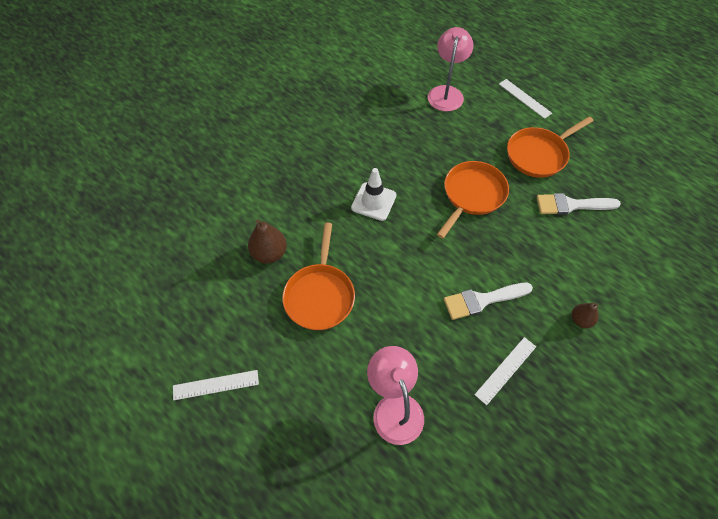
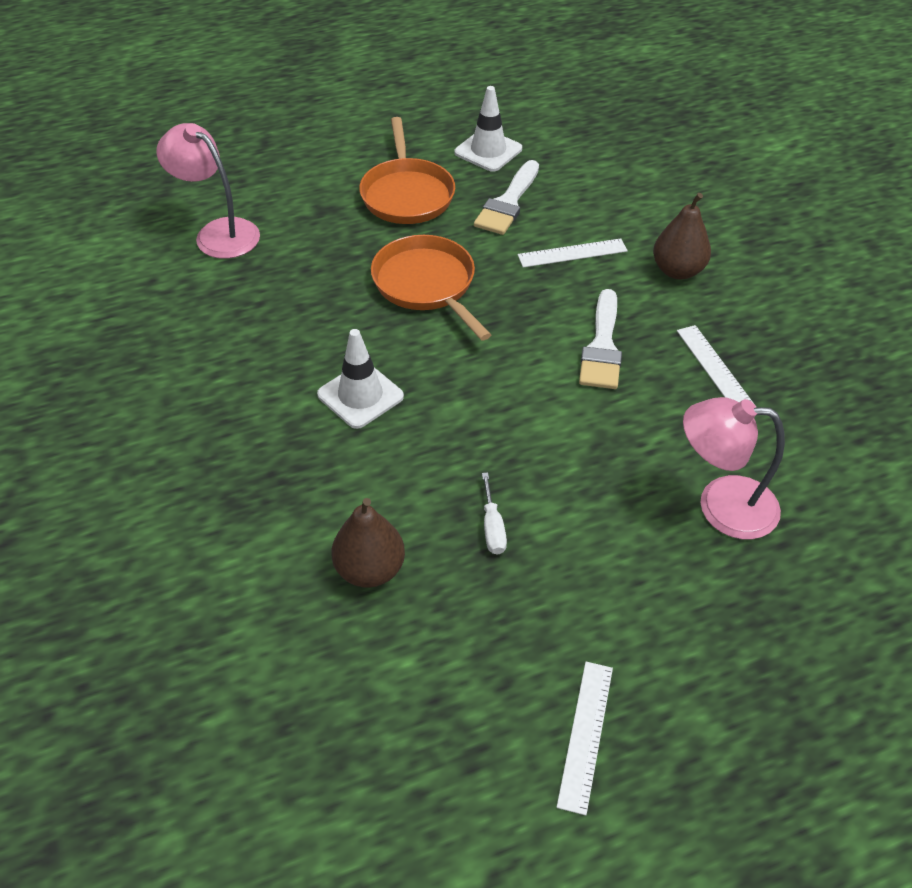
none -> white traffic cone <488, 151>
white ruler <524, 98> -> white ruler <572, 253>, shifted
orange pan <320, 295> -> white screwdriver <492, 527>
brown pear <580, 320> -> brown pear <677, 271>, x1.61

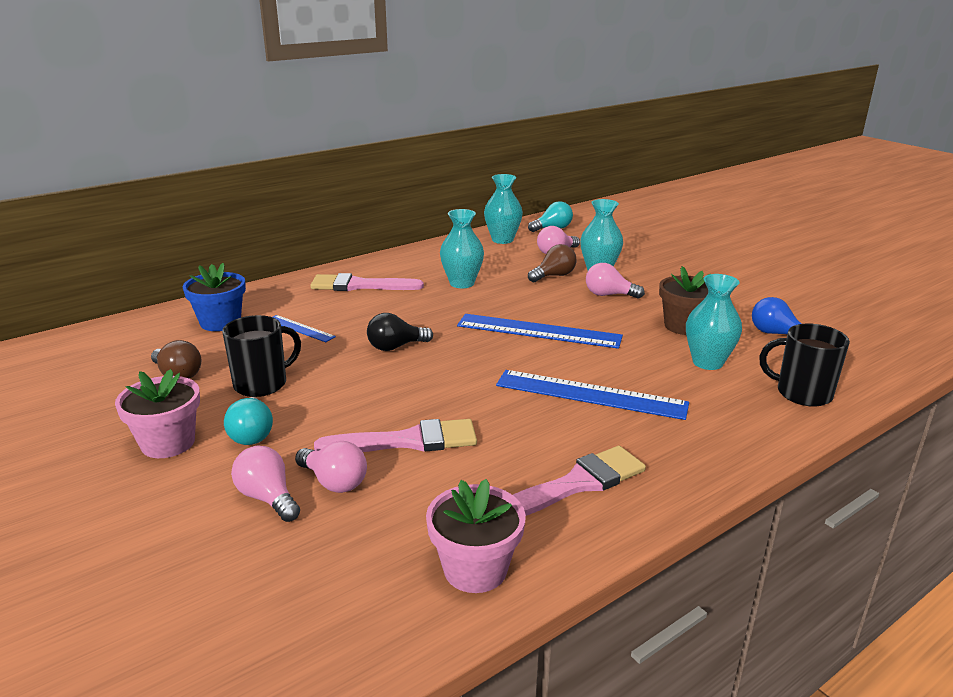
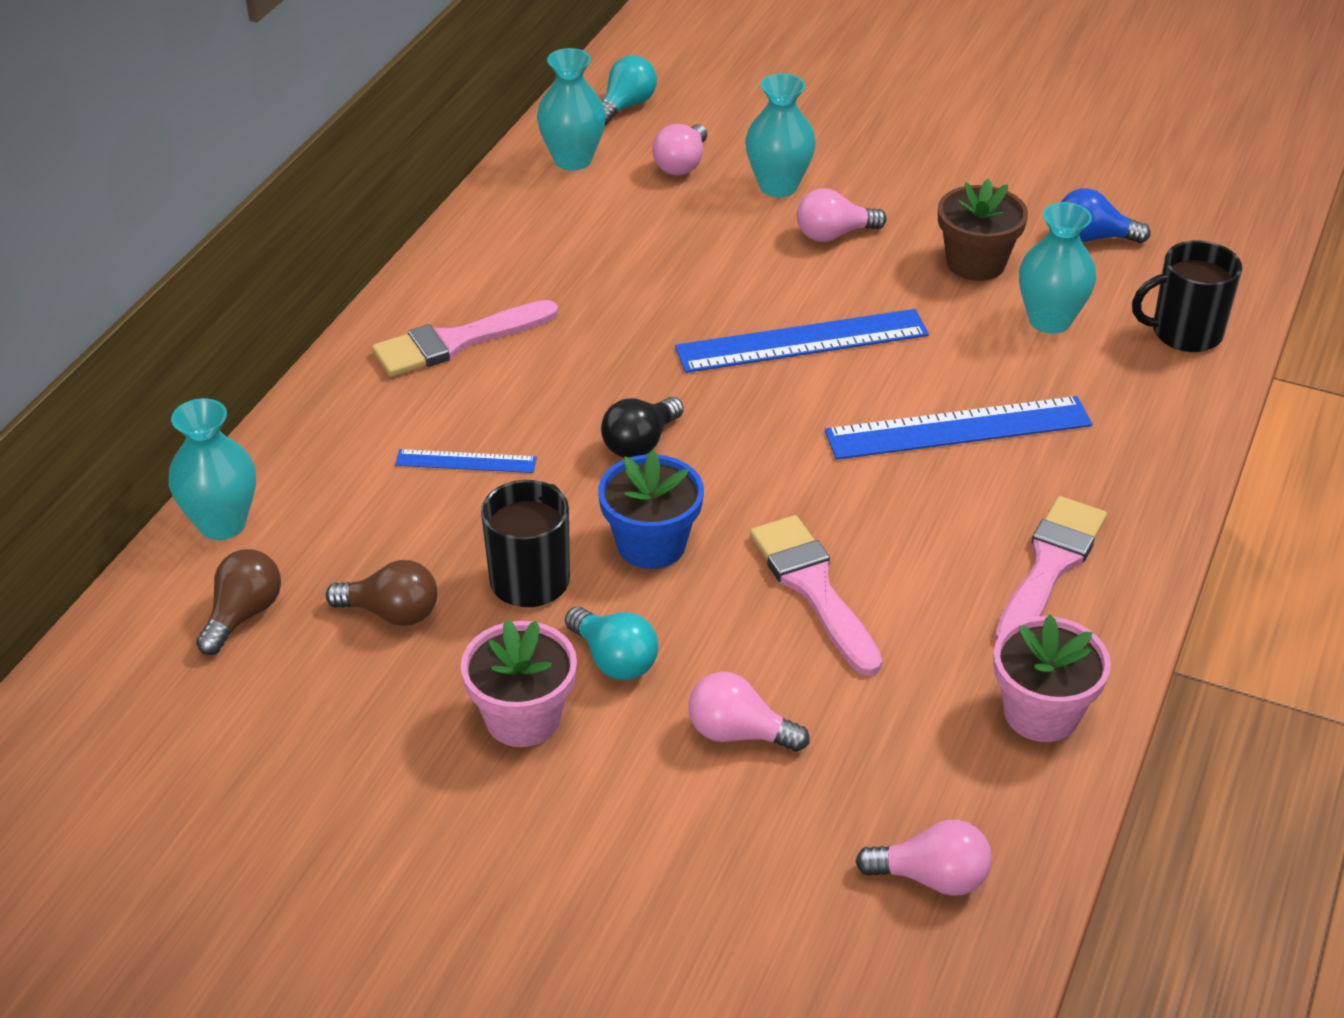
blue flower pot <220, 322> -> blue flower pot <651, 544>, shifted
pink light bulb <334, 482> -> pink light bulb <931, 878>, shifted
turquoise vase <462, 283> -> turquoise vase <222, 524>, shifted
brown light bulb <554, 276> -> brown light bulb <243, 615>, shifted
pink brush <407, 441> -> pink brush <813, 588>, 75 degrees counterclockwise

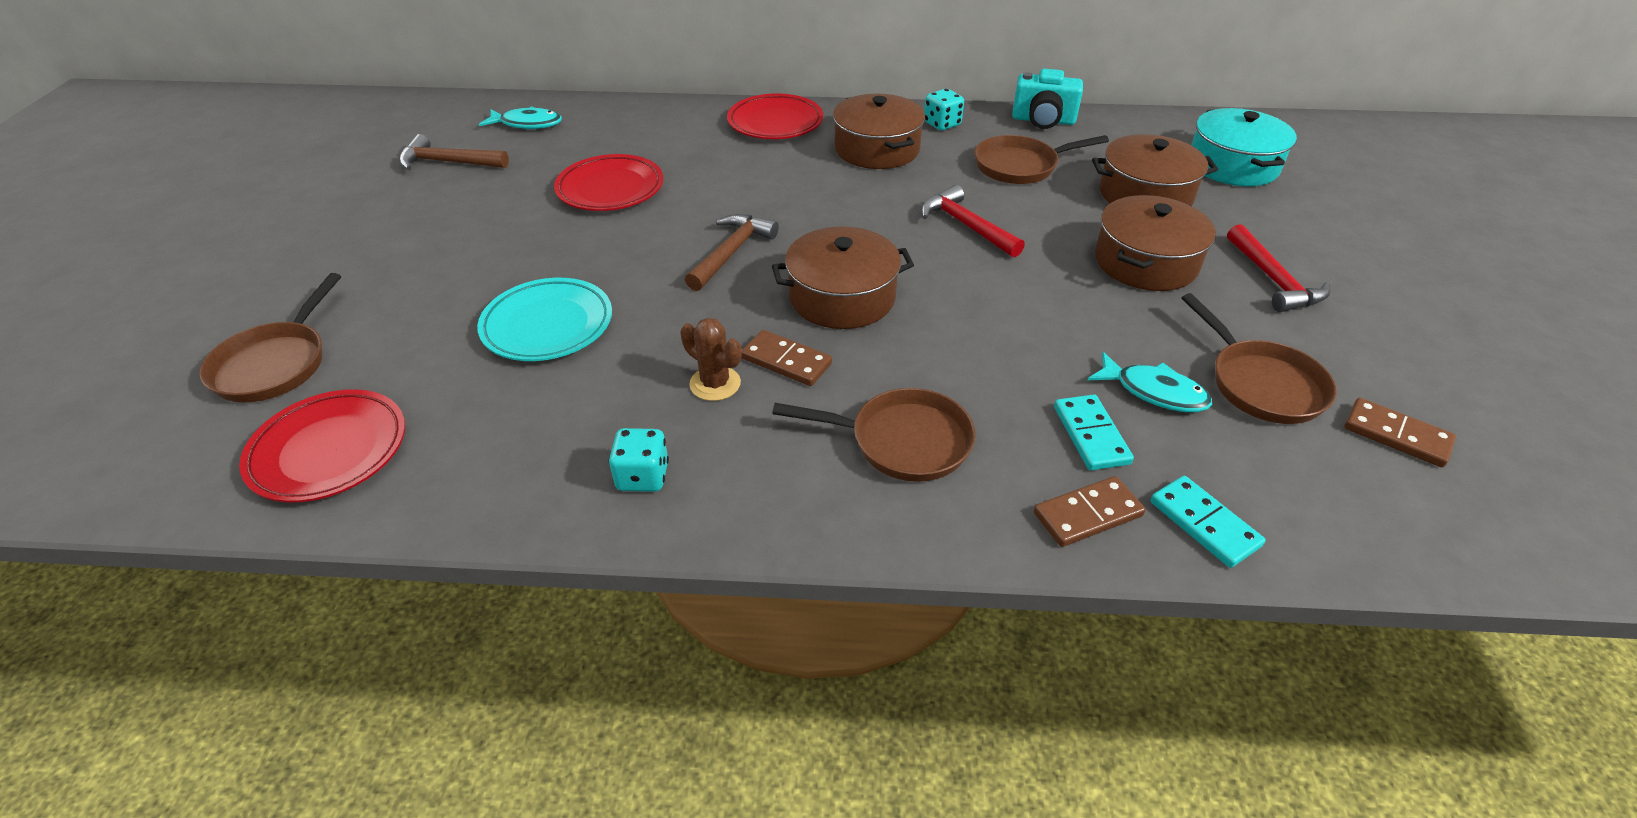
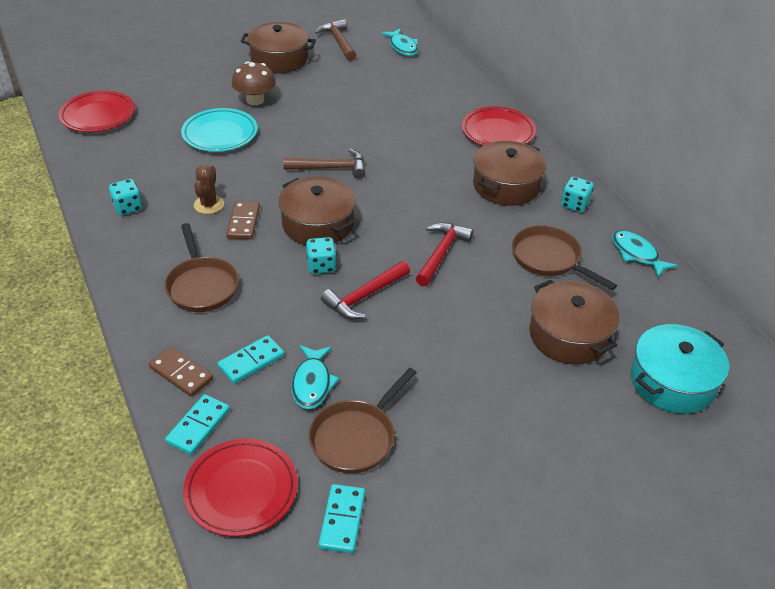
brown pan <275, 364> -> none
none -> brown mushroom <255, 100>
none -> turquoise dice <321, 266>
red plate <610, 189> -> red plate <241, 490>, shifted
brown pot <1146, 262> -> brown pot <279, 59>, shifted
red hammer <1273, 280> -> red hammer <364, 296>, shifted
turquoise camera <1043, 120> -> turquoise fish <636, 254>
brown domino <1396, 435> -> turquoise domino <342, 520>

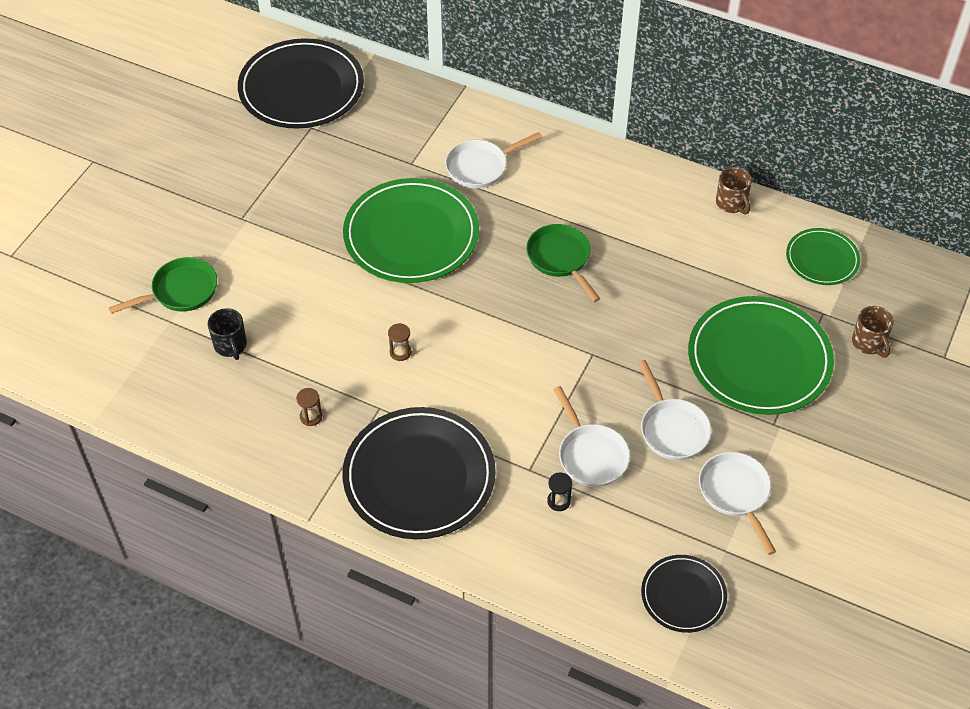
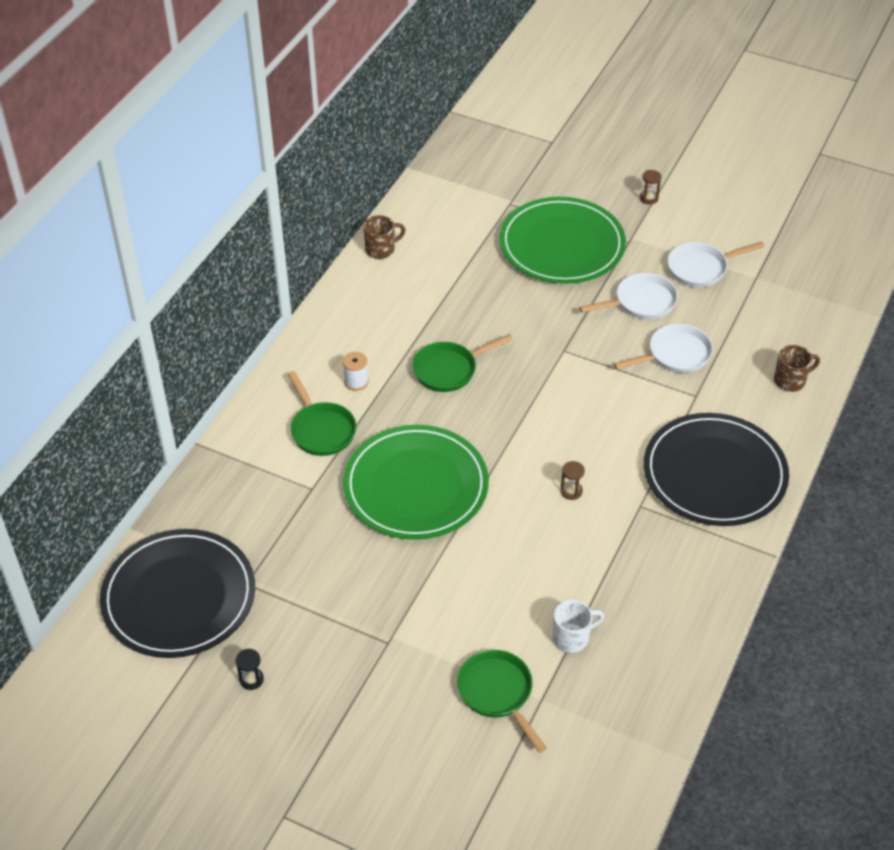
black plate <683, 595> -> none
green plate <822, 259> -> none
none -> white spool <356, 382>
brown hourglass <311, 417> -> brown hourglass <649, 198>, shifted
black hourglass <558, 501> -> black hourglass <251, 679>, shifted
brown mug <869, 343> -> brown mug <790, 380>, shifted
black mug <230, 345> -> white mug <572, 637>
white pan <480, 167> -> green pan <321, 430>

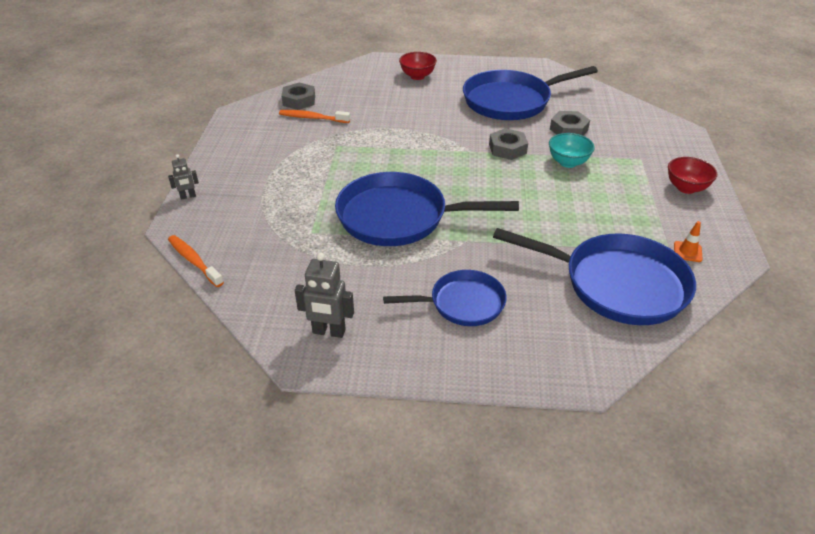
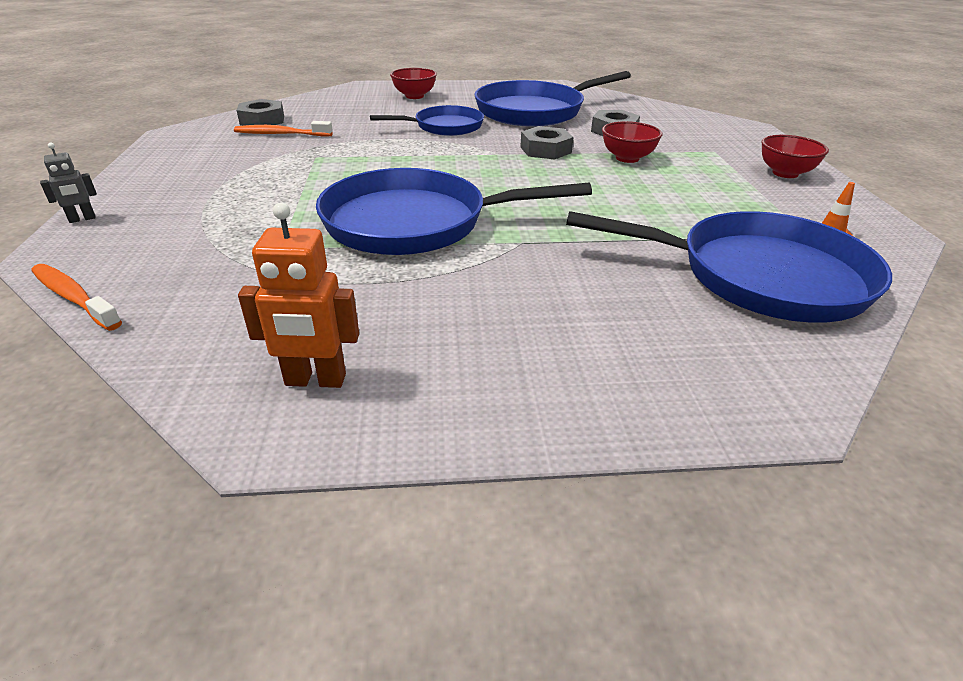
blue pan <462, 303> -> blue pan <444, 127>, shifted
grey robot <329, 332> -> orange robot <315, 380>
turquoise bowl <568, 162> -> red bowl <627, 158>

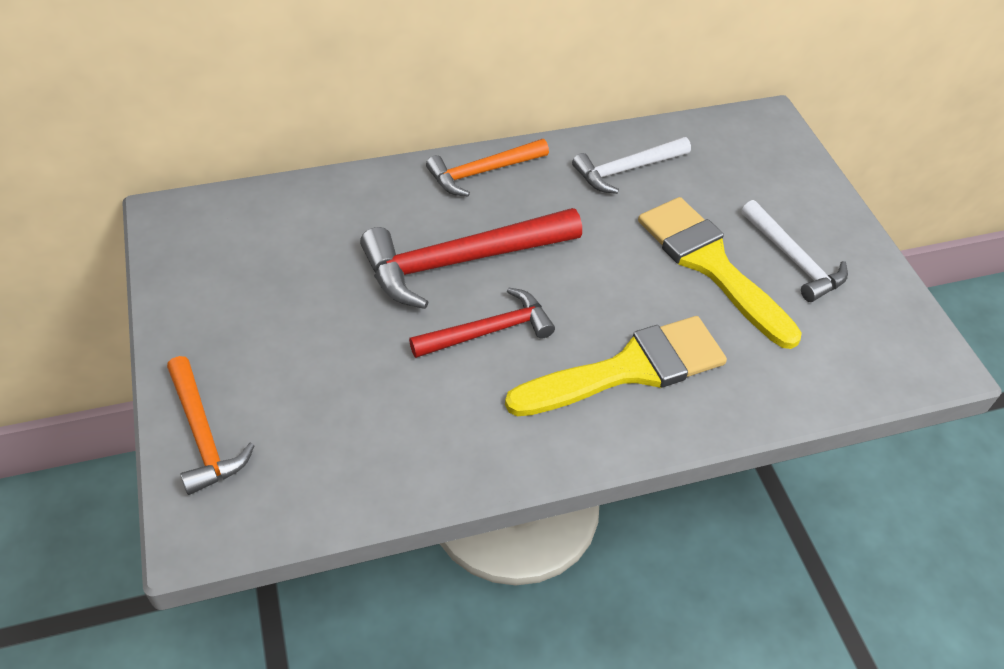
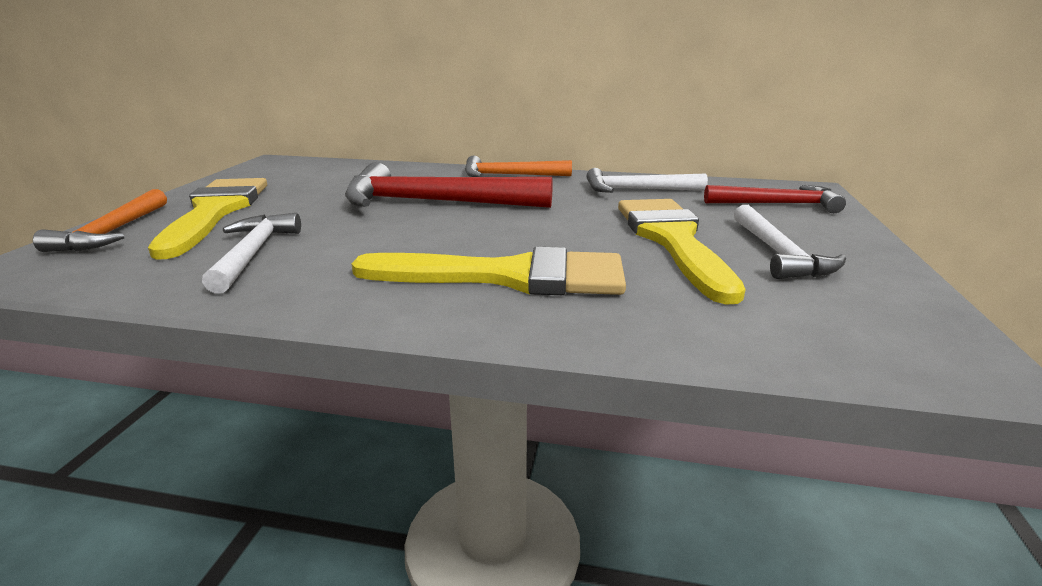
none -> yellow brush <215, 212>
none -> white hammer <253, 253>
red hammer <489, 331> -> red hammer <778, 204>, shifted

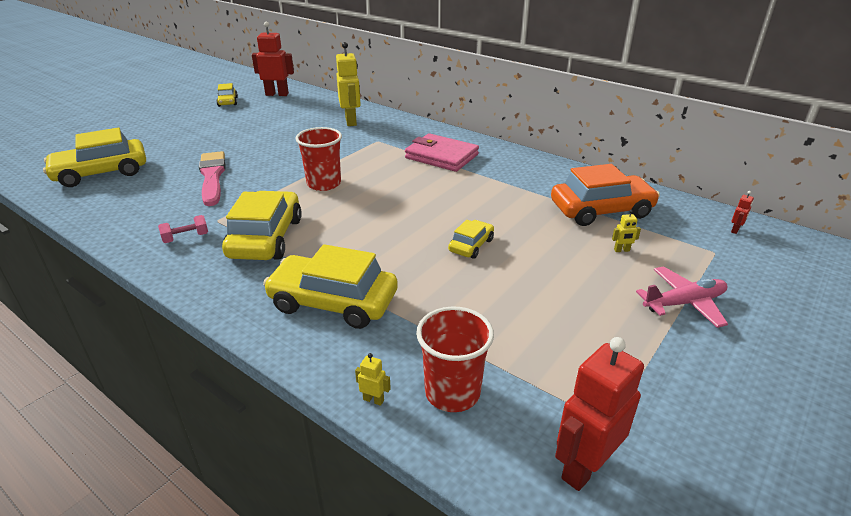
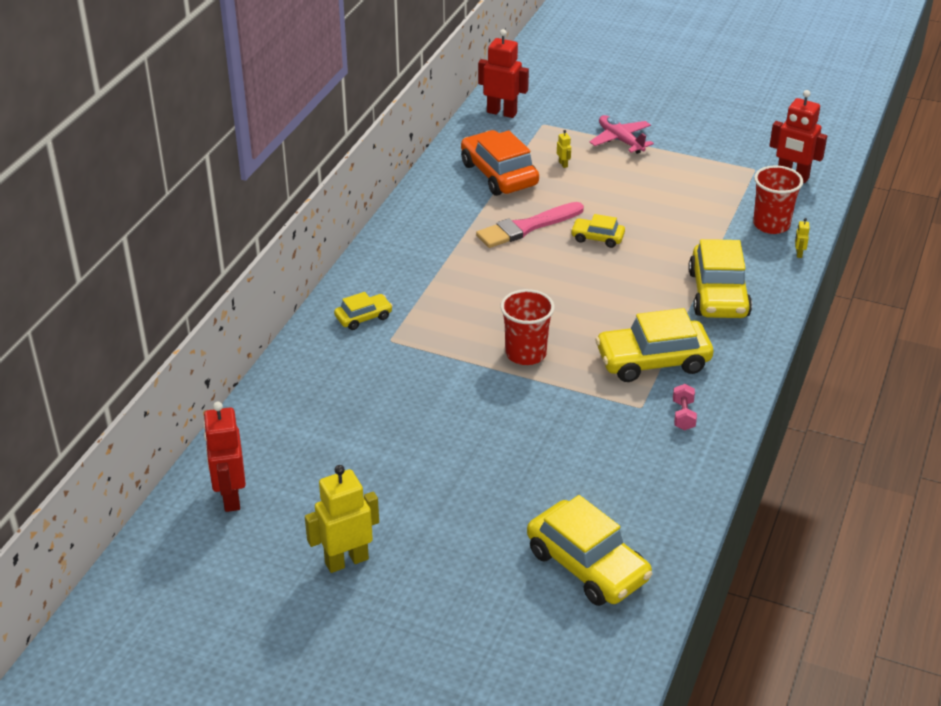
pink wallet <441, 156> -> none
pink brush <212, 176> -> pink brush <526, 227>, shifted
yellow car <228, 102> -> yellow car <363, 317>, shifted
yellow robot <351, 121> -> yellow robot <346, 561>, shifted
pink dumbbell <186, 238> -> pink dumbbell <683, 415>, 45 degrees clockwise
red robot <735, 230> -> red robot <502, 112>, x2.43

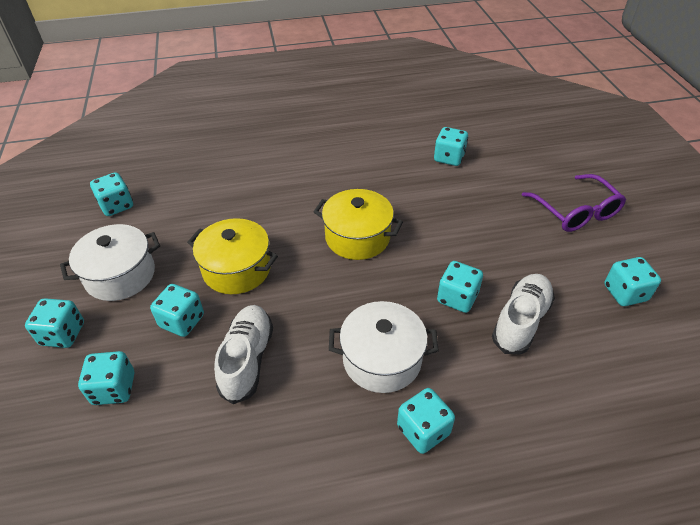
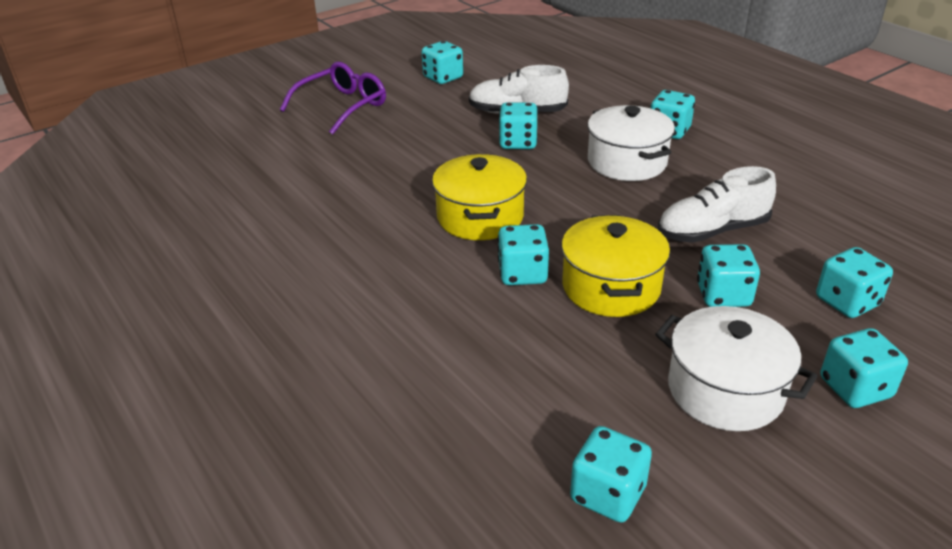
turquoise dice <449, 158> -> turquoise dice <522, 274>, shifted

